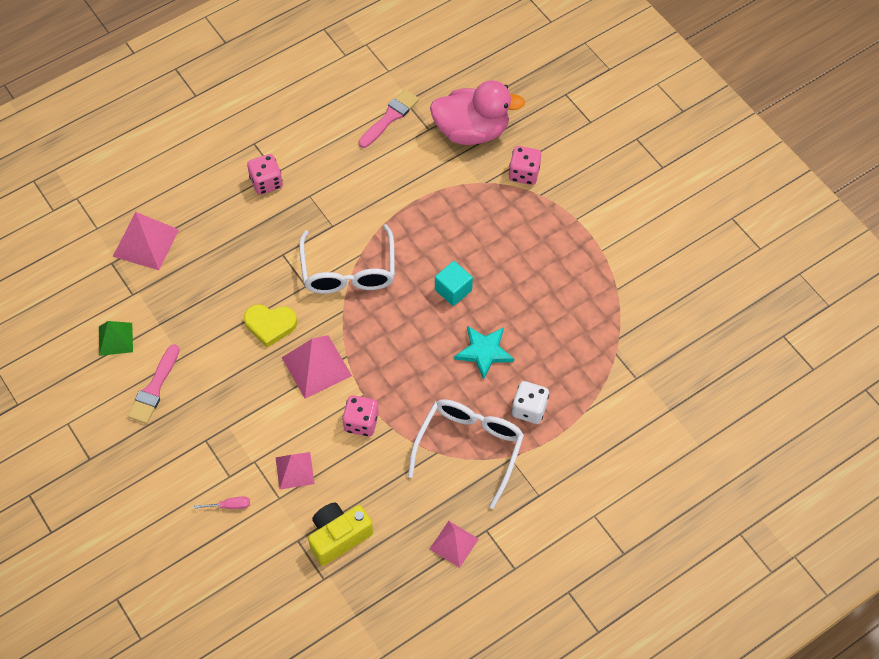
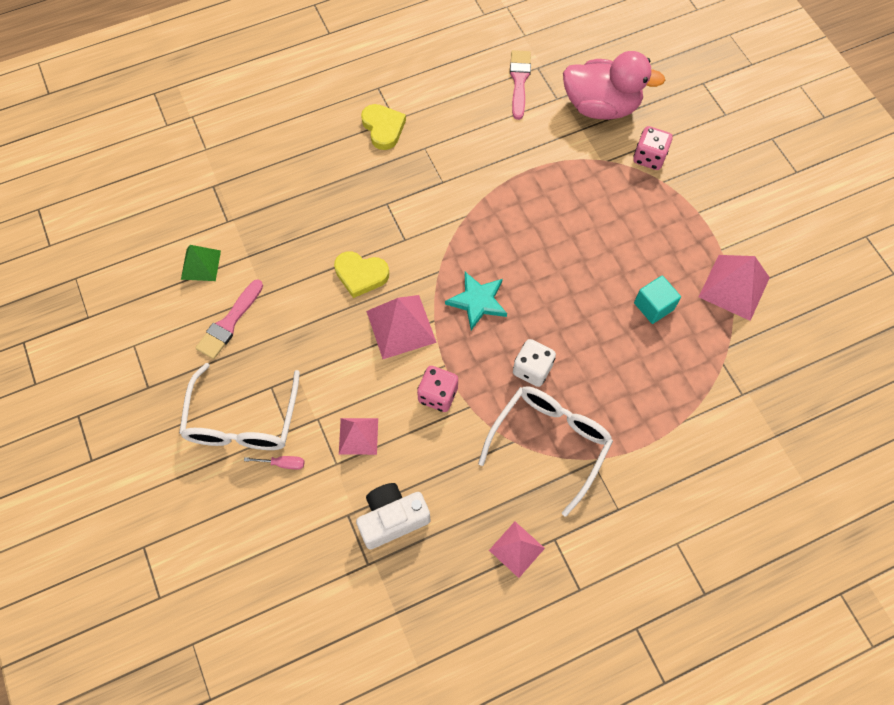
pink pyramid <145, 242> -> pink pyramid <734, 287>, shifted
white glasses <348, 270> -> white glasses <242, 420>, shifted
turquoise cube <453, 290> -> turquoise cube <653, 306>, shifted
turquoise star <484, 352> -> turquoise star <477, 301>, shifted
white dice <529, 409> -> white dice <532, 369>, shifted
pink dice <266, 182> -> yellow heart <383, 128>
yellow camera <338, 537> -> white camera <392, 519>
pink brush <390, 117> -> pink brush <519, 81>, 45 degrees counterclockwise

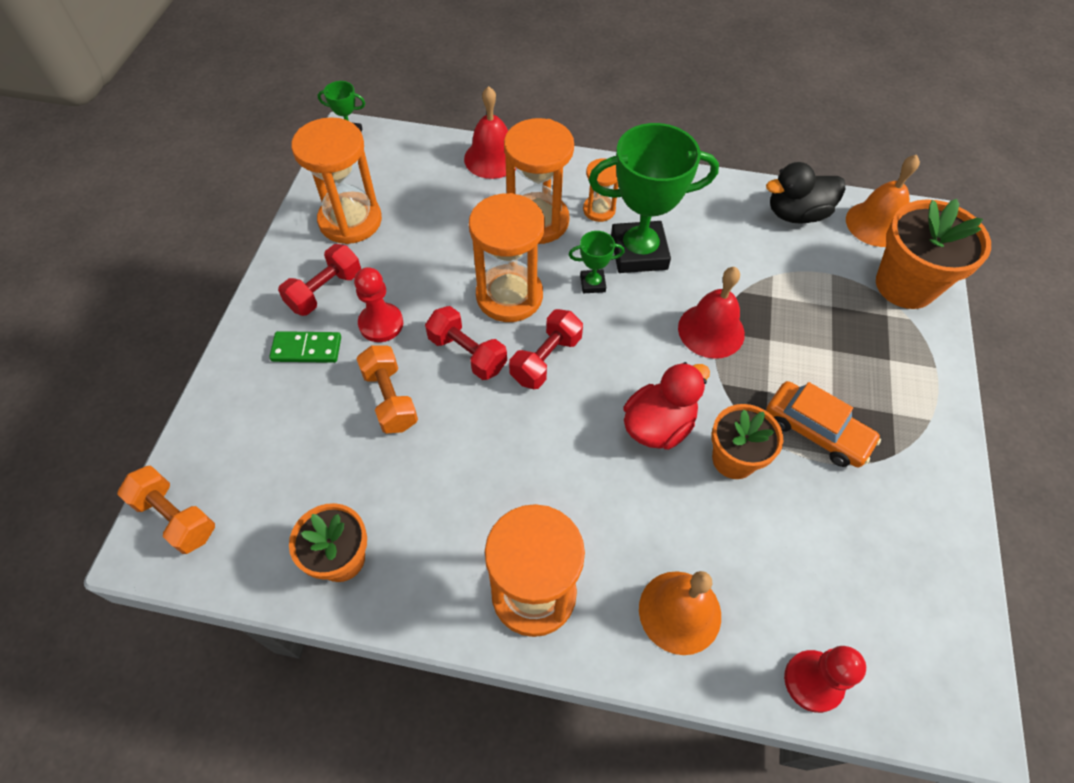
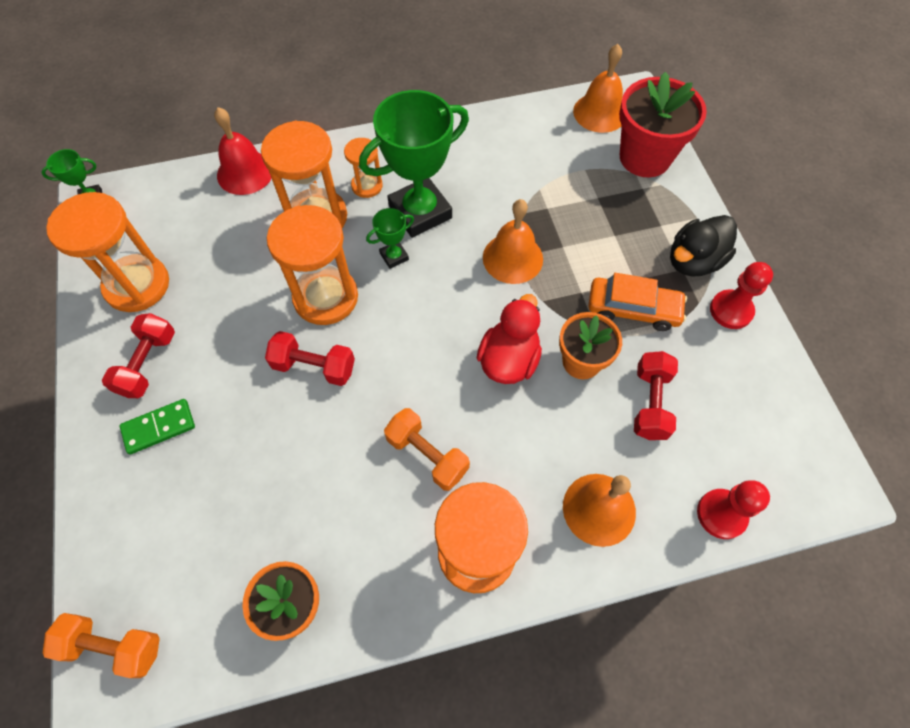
red pawn <381, 324> -> red pawn <731, 310>, shifted
orange dumbbell <390, 399> -> orange dumbbell <427, 455>, shifted
red dumbbell <546, 359> -> red dumbbell <650, 403>, shifted
black duck <796, 214> -> black duck <693, 261>, shifted
red bell <711, 330> -> orange bell <512, 258>
orange flower pot <905, 285> -> red flower pot <644, 157>

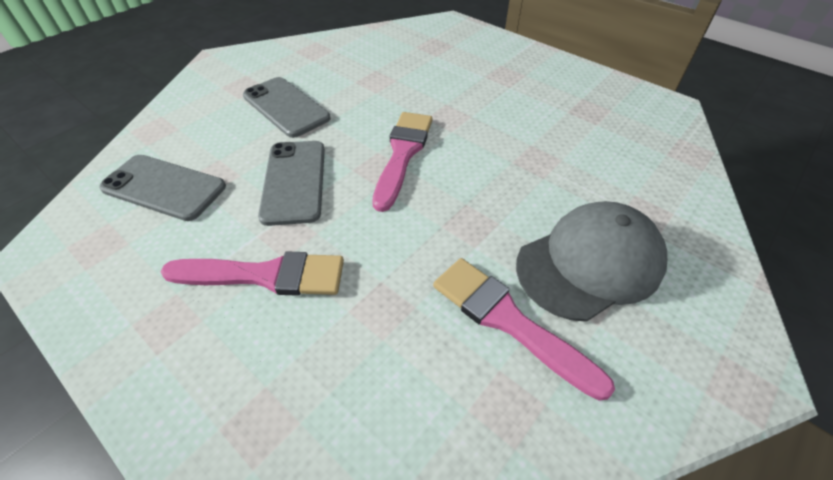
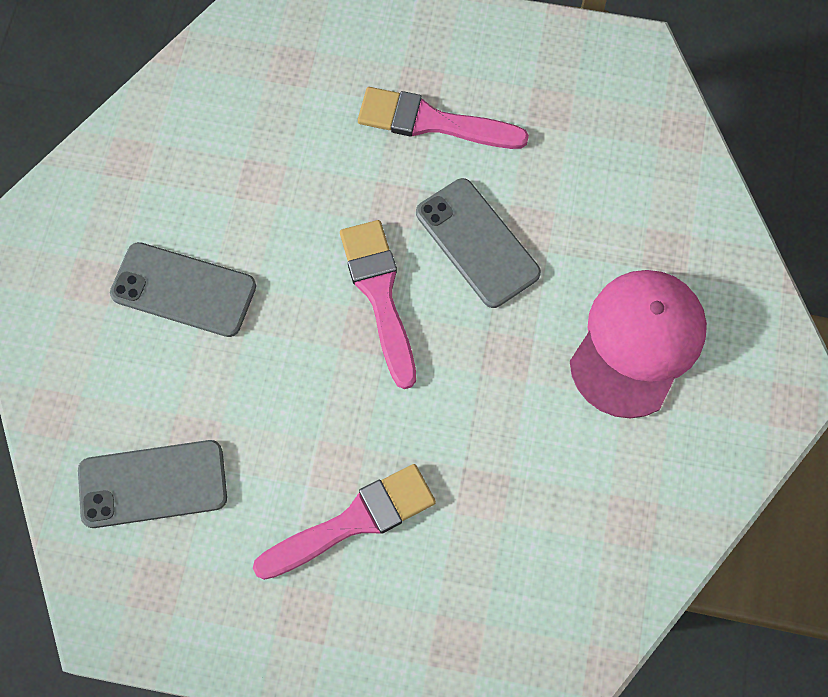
grey phone <294, 181> -> grey phone <477, 243>, shifted
pink brush <508, 321> -> pink brush <432, 122>, shifted
grey cap <589, 263> -> pink cap <637, 344>

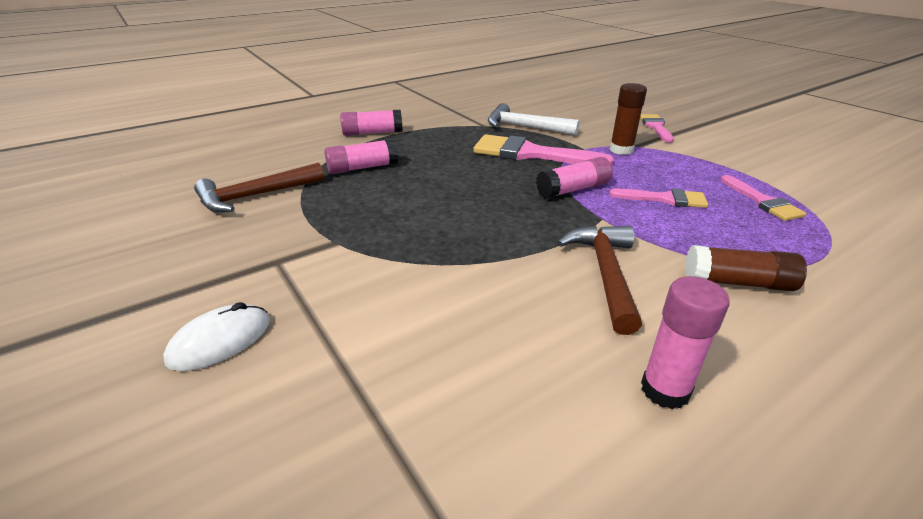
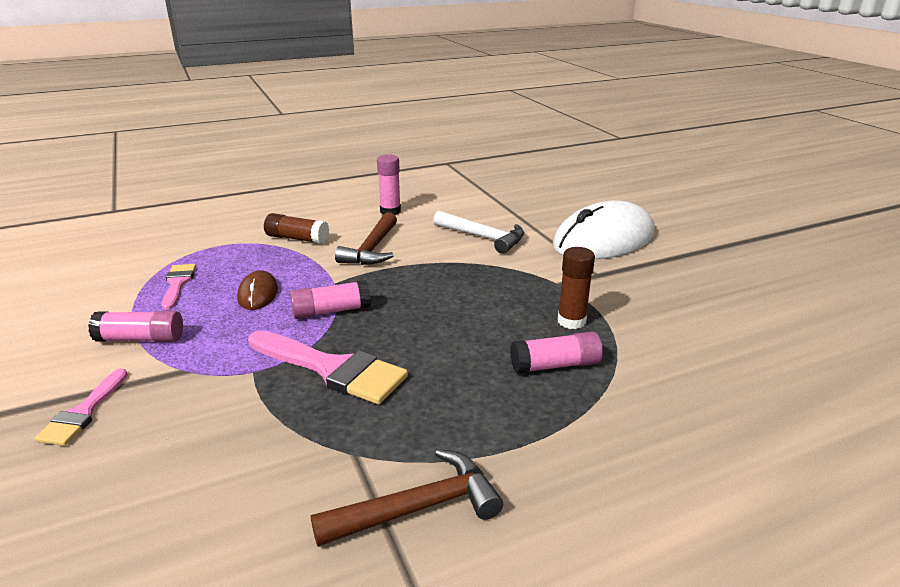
brown hammer <256, 196> -> brown hammer <417, 508>, shifted
pink glue stick <372, 133> -> pink glue stick <141, 339>, shifted
white hammer <525, 127> -> white hammer <483, 237>, shifted
brown glue stick <621, 150> -> brown glue stick <571, 321>, shifted
pink brush <665, 199> -> brown mouse <258, 294>
white mouse <220, 340> -> white mouse <604, 240>, x2.20

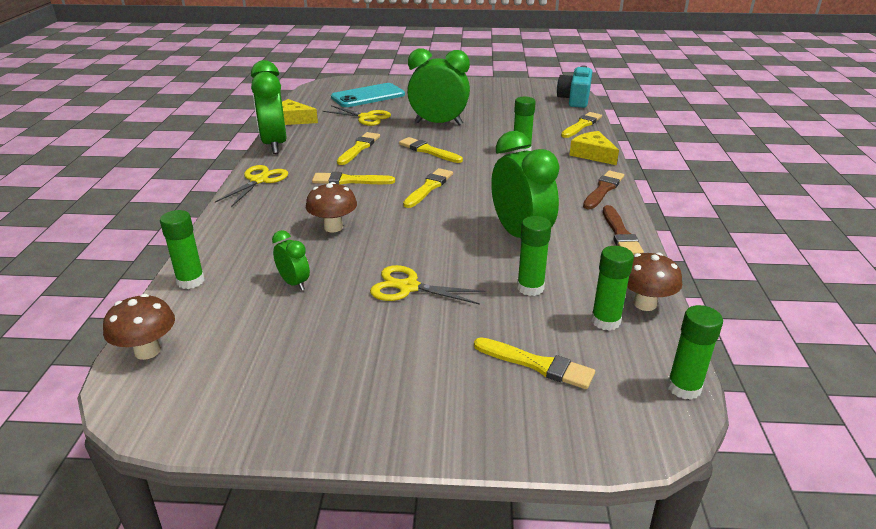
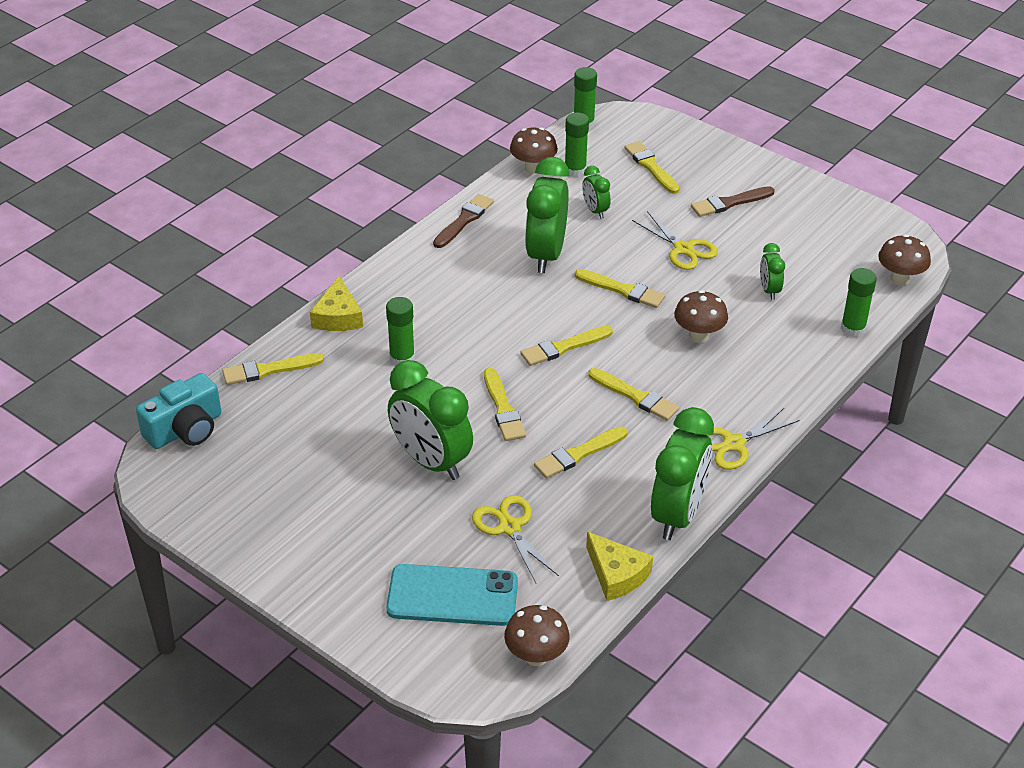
none -> brown mushroom <536, 656>
none -> yellow brush <622, 290>
brown brush <603, 189> -> brown brush <729, 203>, shifted
green glue stick <530, 288> -> green clock <595, 211>

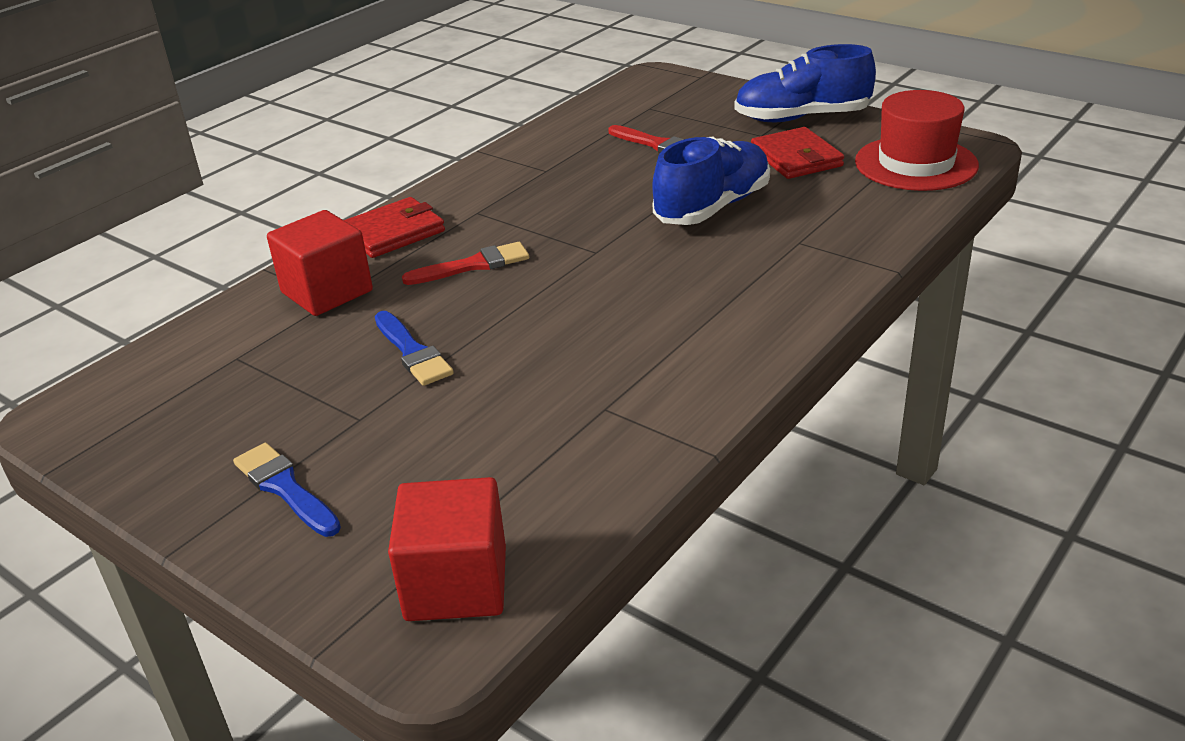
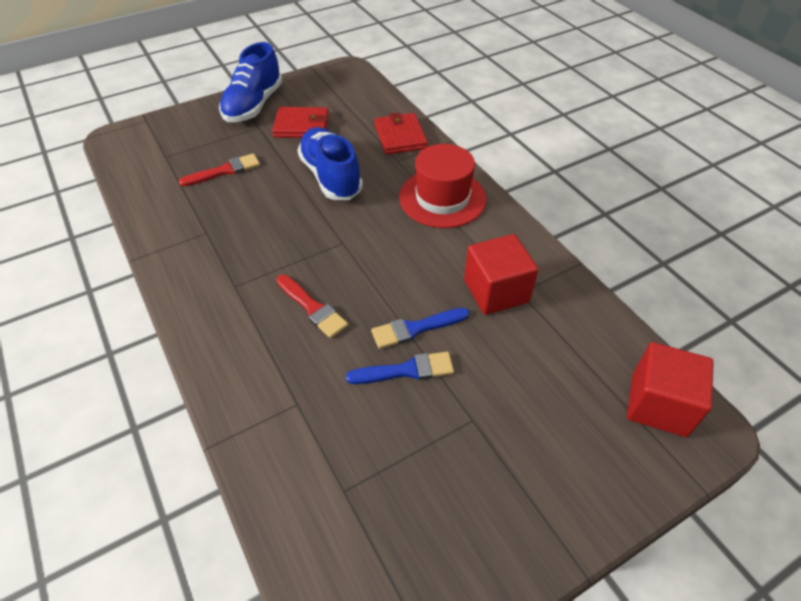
blue brush <285, 488> -> blue brush <416, 328>, shifted
red cube <327, 292> -> red cube <496, 291>, shifted
red wallet <393, 232> -> red wallet <400, 136>, shifted
red hat <916, 164> -> red hat <442, 198>, shifted
red brush <473, 265> -> red brush <312, 308>, 135 degrees clockwise

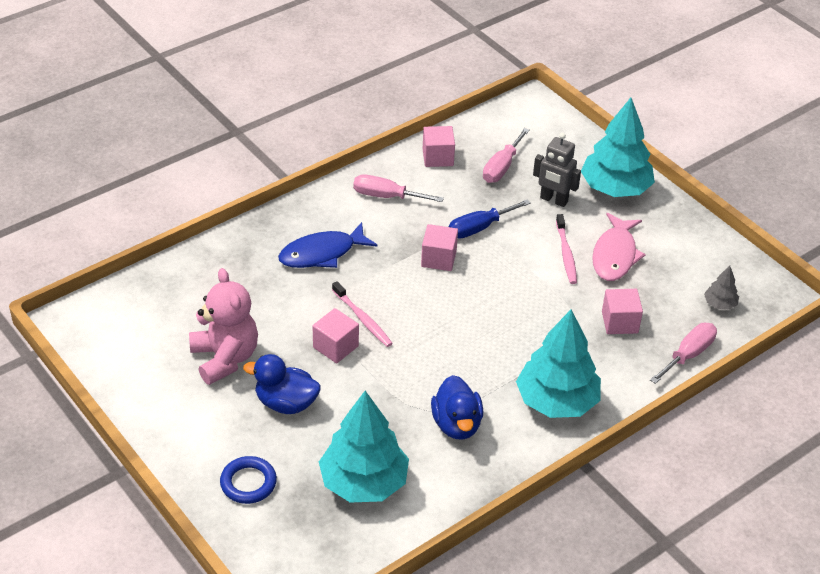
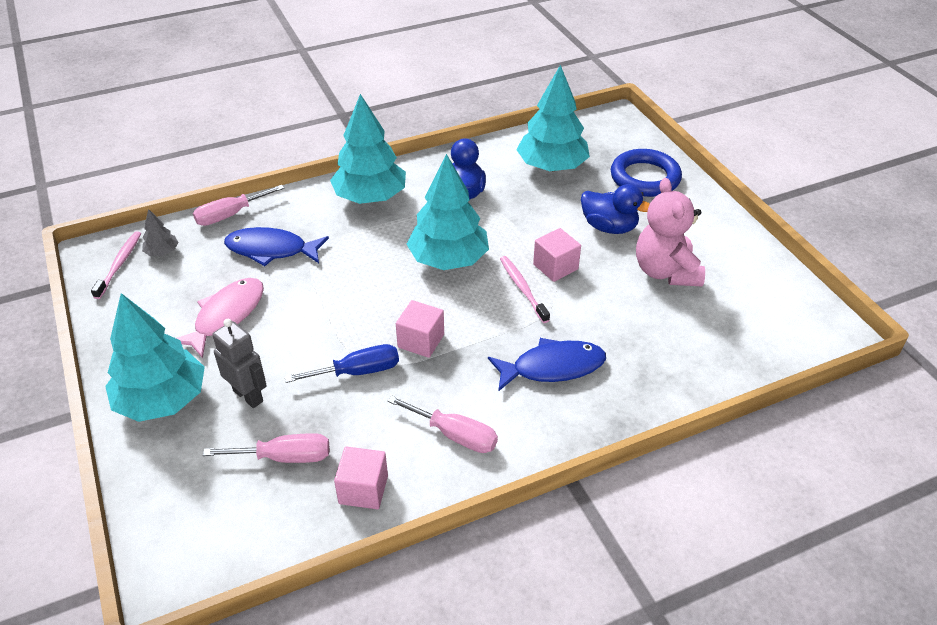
none -> turquoise tree <448, 259>
pink toothbrush <566, 254> -> pink toothbrush <120, 264>, shifted
pink cube <619, 322> -> blue fish <271, 250>
pink screwdriver <502, 167> -> pink screwdriver <285, 457>, 45 degrees clockwise
blue ring <248, 483> -> blue ring <645, 178>, x1.53

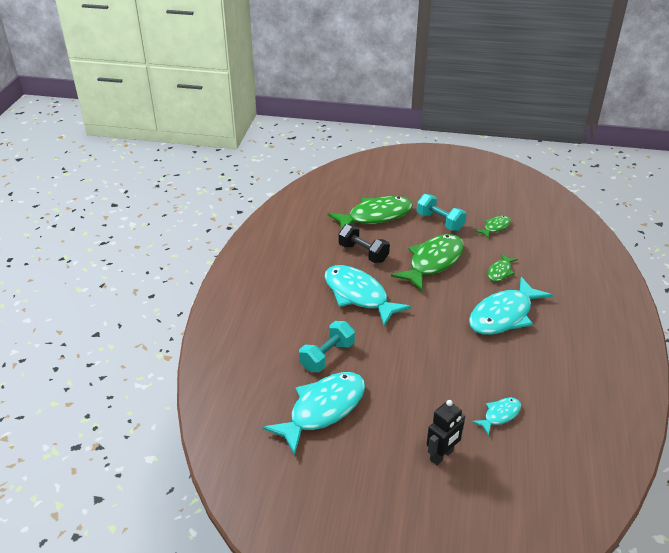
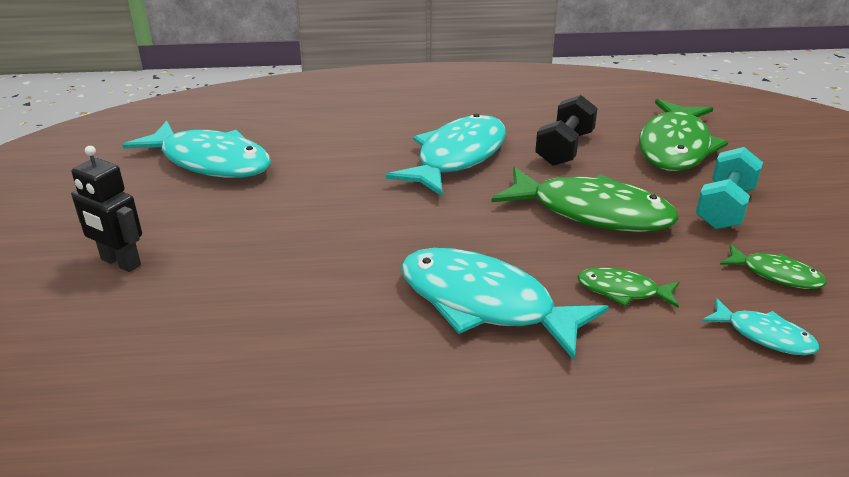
turquoise dumbbell <327, 356> -> none
turquoise fish <500, 415> -> turquoise fish <764, 335>, shifted
green fish <375, 216> -> green fish <675, 147>, 60 degrees clockwise

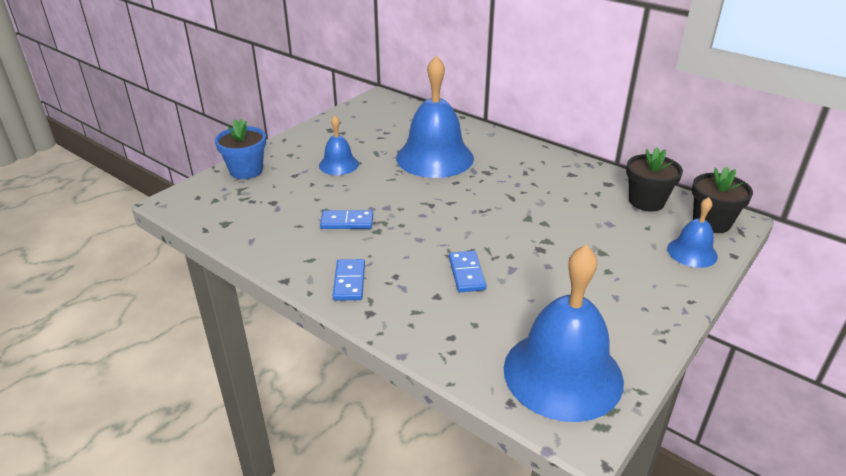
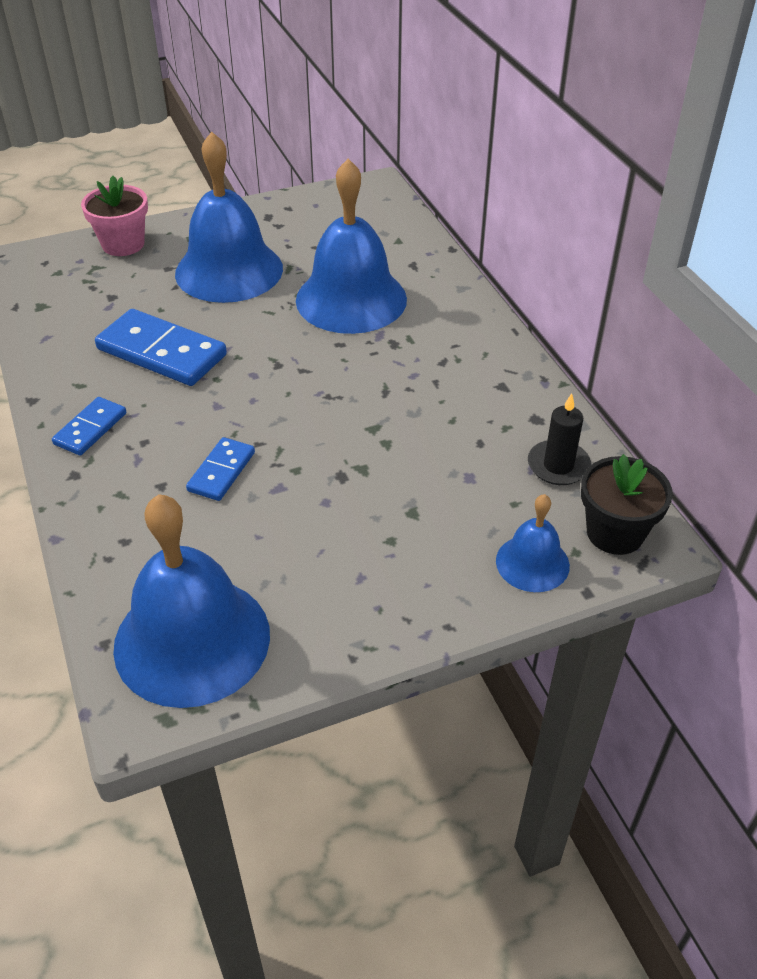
black flower pot <646, 201> -> black candle <558, 466>
blue flower pot <246, 170> -> pink flower pot <123, 244>
blue bell <338, 164> -> blue bell <229, 270>, x1.98
blue domino <347, 222> -> blue domino <162, 352>, x1.80

